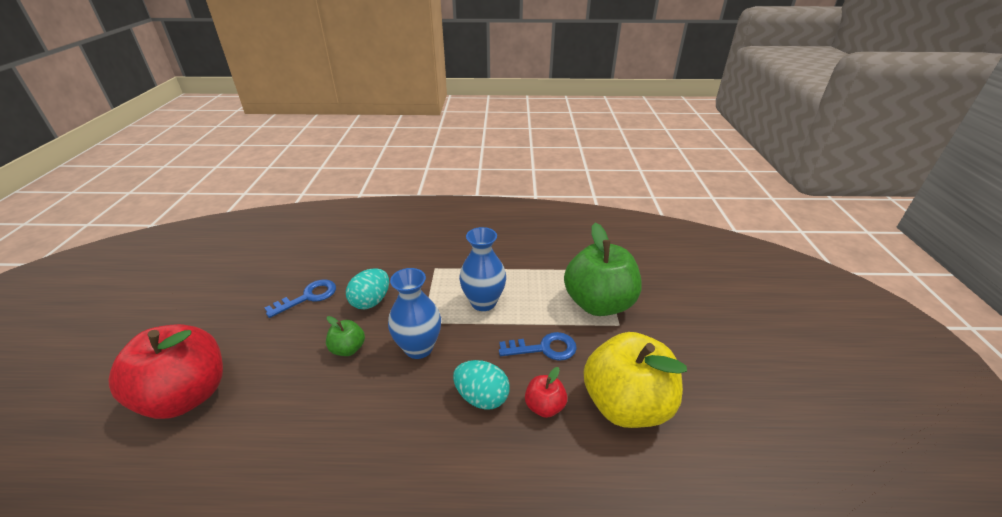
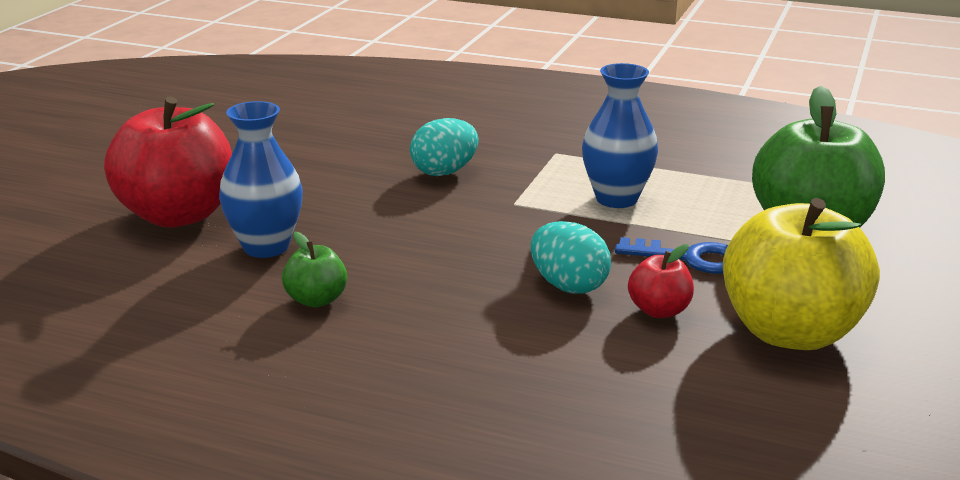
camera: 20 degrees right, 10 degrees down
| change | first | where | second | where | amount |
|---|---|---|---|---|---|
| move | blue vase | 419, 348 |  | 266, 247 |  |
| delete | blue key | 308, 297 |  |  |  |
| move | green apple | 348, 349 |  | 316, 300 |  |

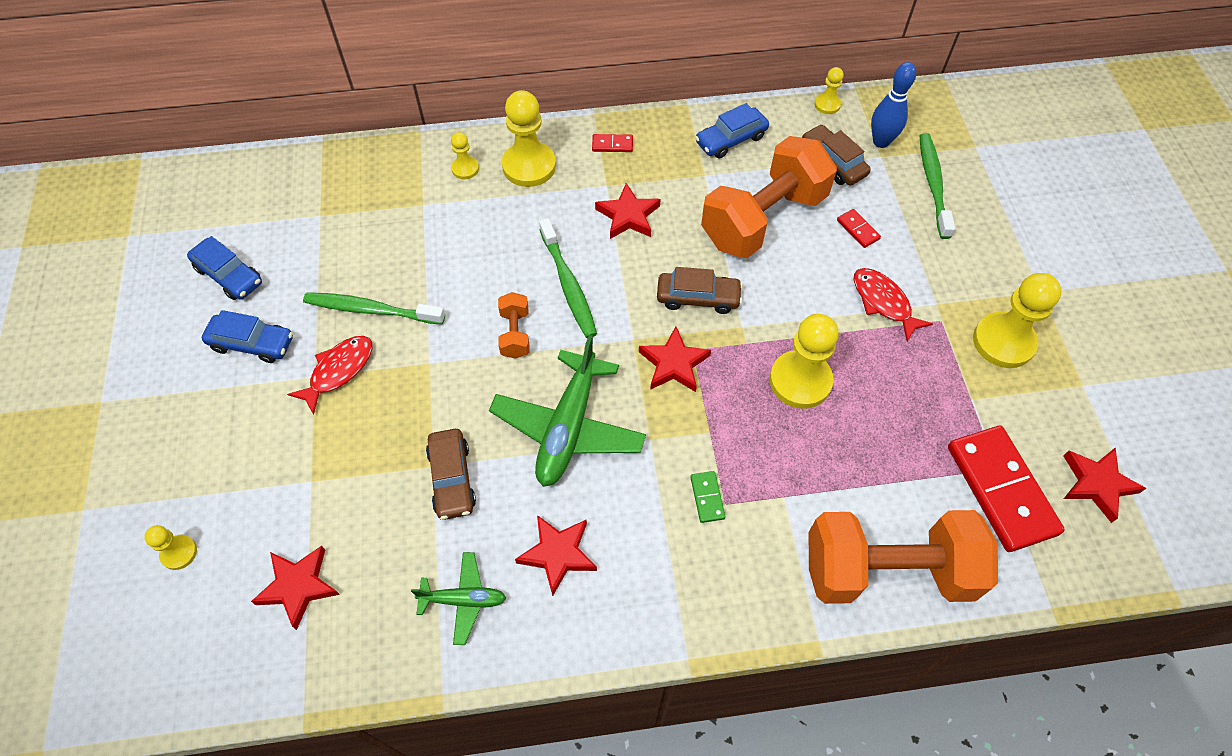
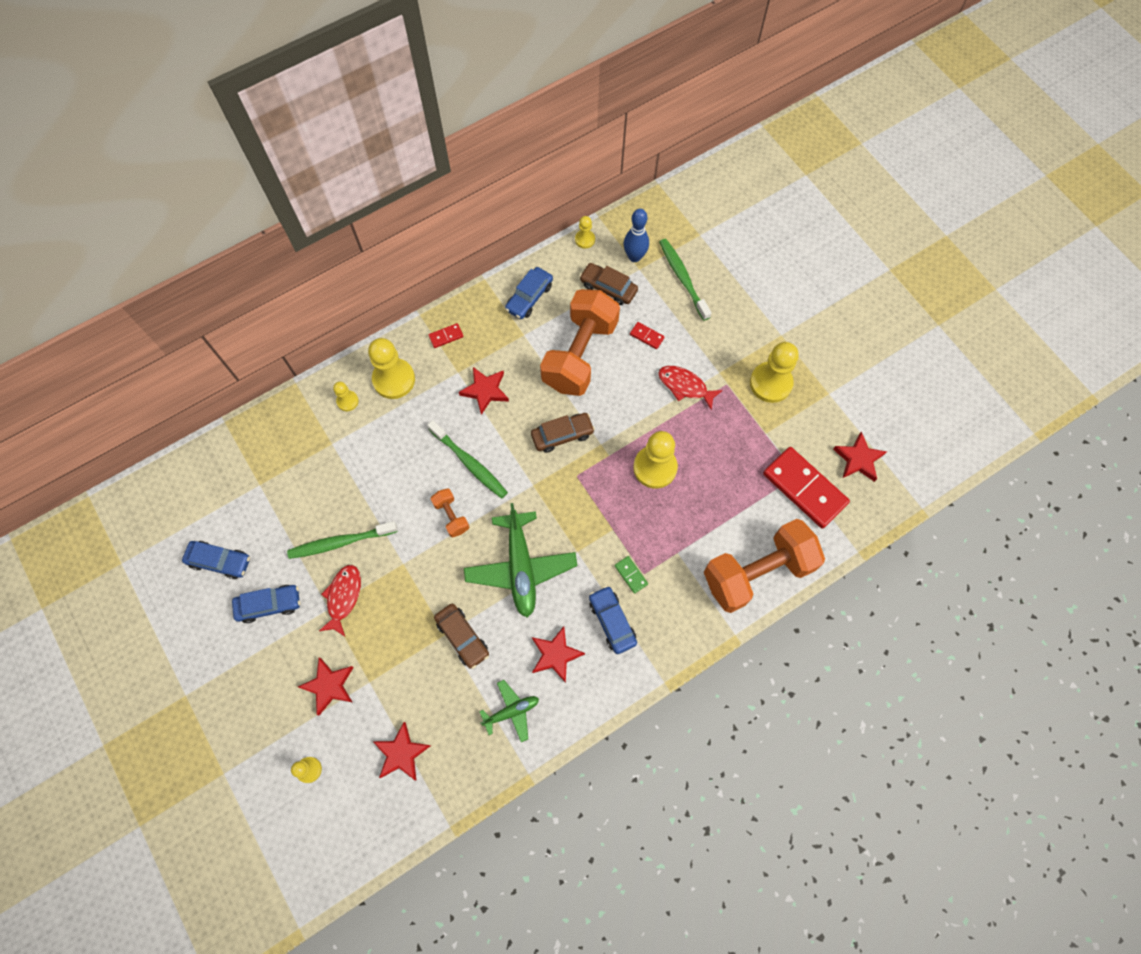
camera: 25 degrees left, 10 degrees up
| change | first | where | second | where | amount |
|---|---|---|---|---|---|
| move | red star | 674, 364 |  | 329, 686 |  |
| insert |  |  | blue car | 612, 621 |  |

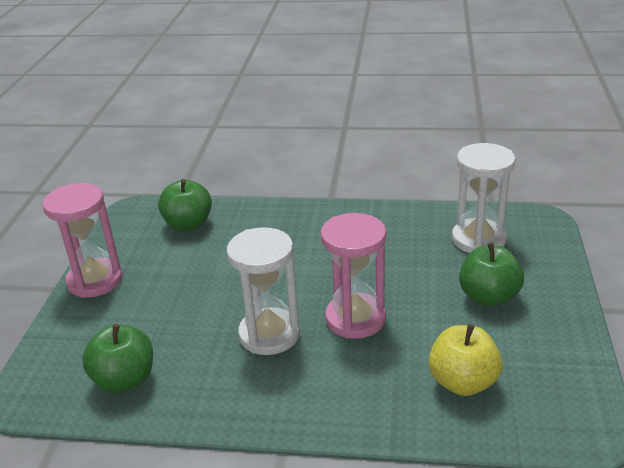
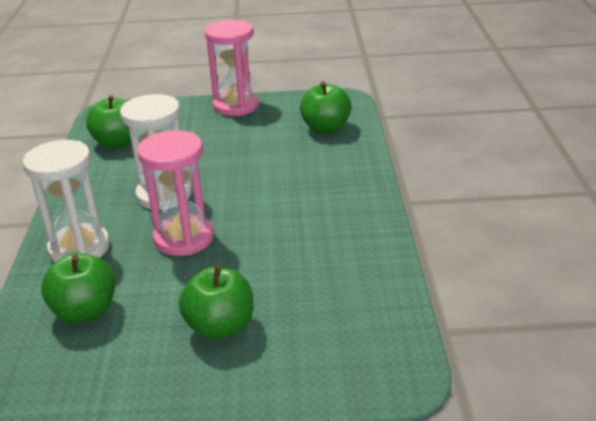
camera: 80 degrees right, 0 degrees up
| change | first | where | second | where | amount |
|---|---|---|---|---|---|
| move | white hourglass | 478, 239 |  | 79, 248 |  |
| recolor | yellow apple | 463, 382 | green apple | 85, 311 |  |

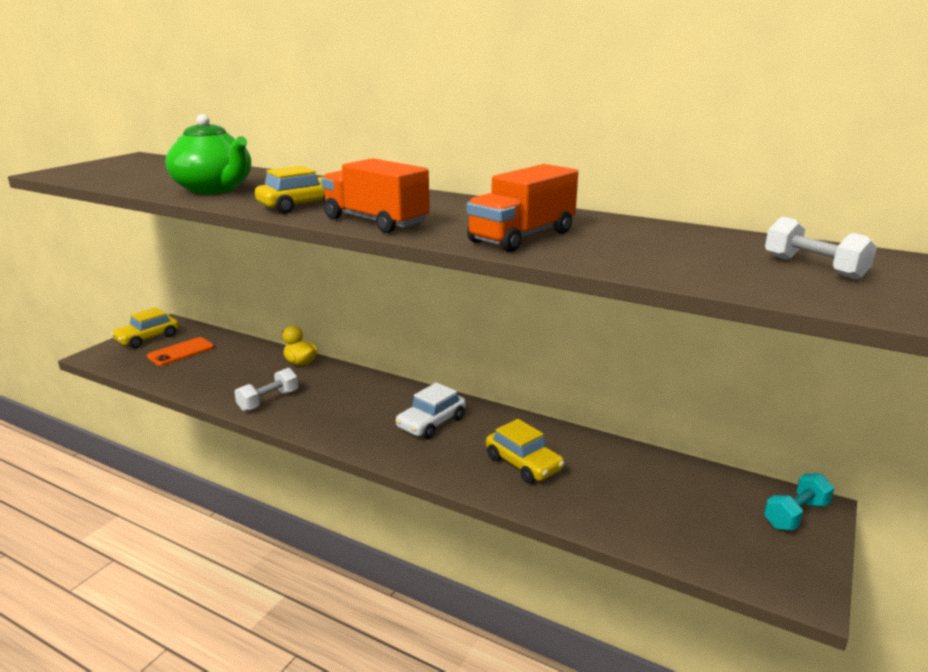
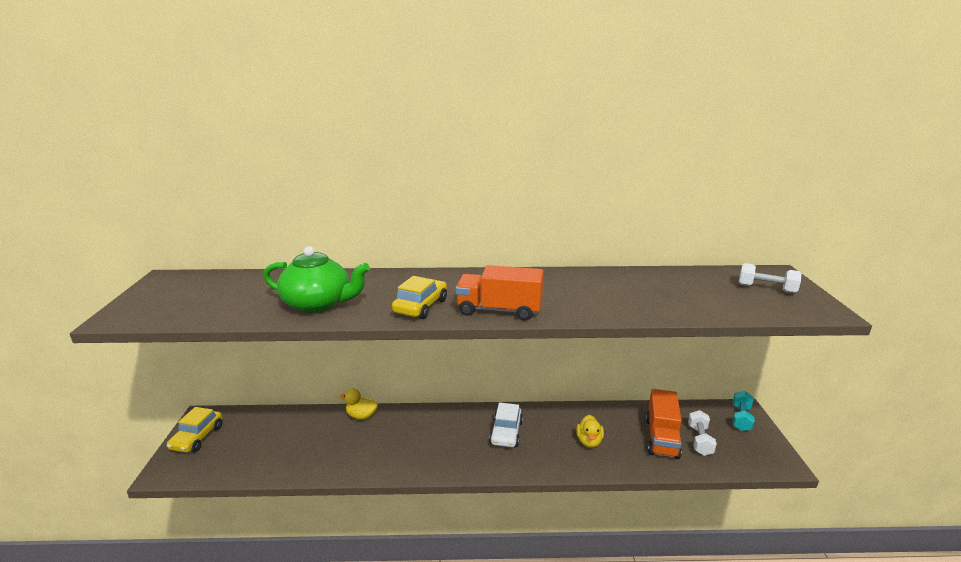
camera: 30 degrees left, 0 degrees up
| change | first | where | second | where | amount |
|---|---|---|---|---|---|
| move | orange truck | 522, 237 |  | 661, 438 |  |
| delete | orange phone | 181, 352 |  |  |  |
| move | white dumbbell | 268, 400 |  | 699, 440 |  |
| replace | yellow car | 523, 464 | yellow duck | 589, 441 |  |

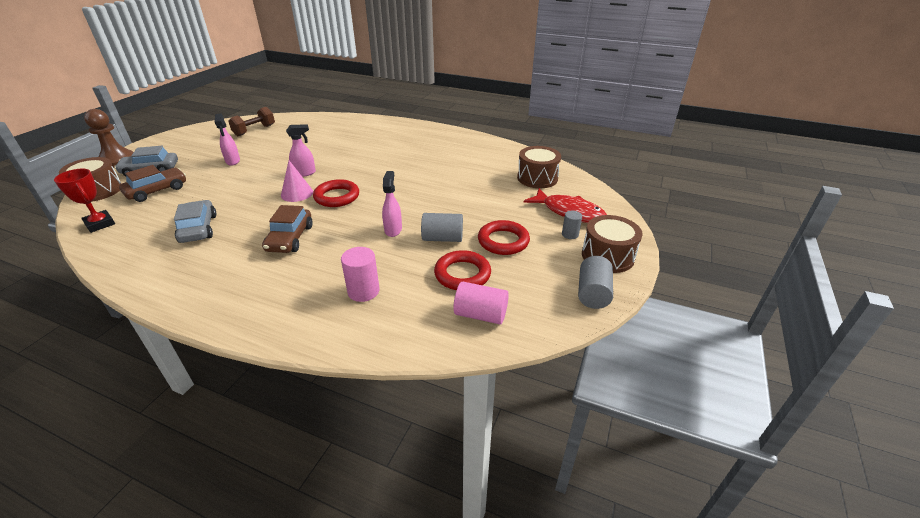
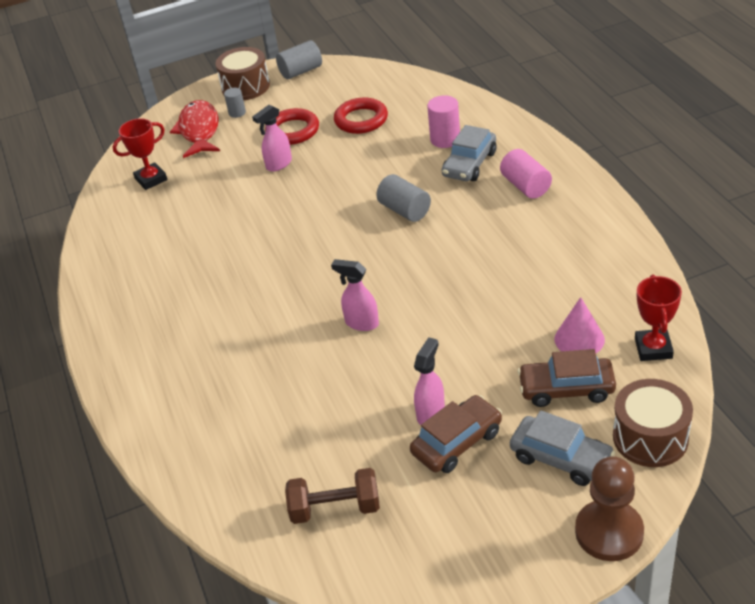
camera: 130 degrees left, 5 degrees up
| change | first | where | second | where | amount |
|---|---|---|---|---|---|
| replace | brown drum | 537, 178 | red trophy | 151, 179 |  |
| move | pink cone | 297, 193 |  | 579, 339 |  |
| move | pink spray bottle | 393, 230 |  | 278, 164 |  |
| delete | red ring | 337, 197 |  |  |  |
| move | grey car | 198, 228 |  | 469, 164 |  |
| move | brown car | 290, 238 |  | 457, 442 |  |
| move | grey cylinder | 442, 238 |  | 404, 210 |  |
| move | pink cylinder | 480, 314 |  | 525, 186 |  |

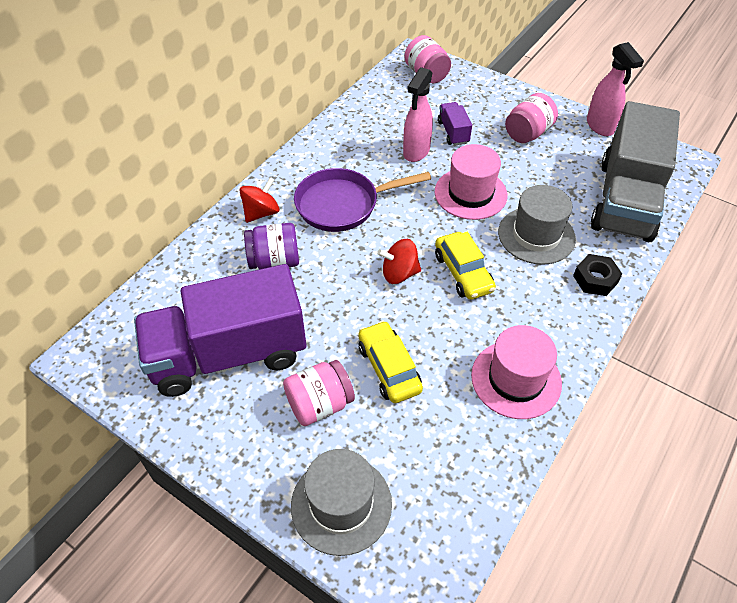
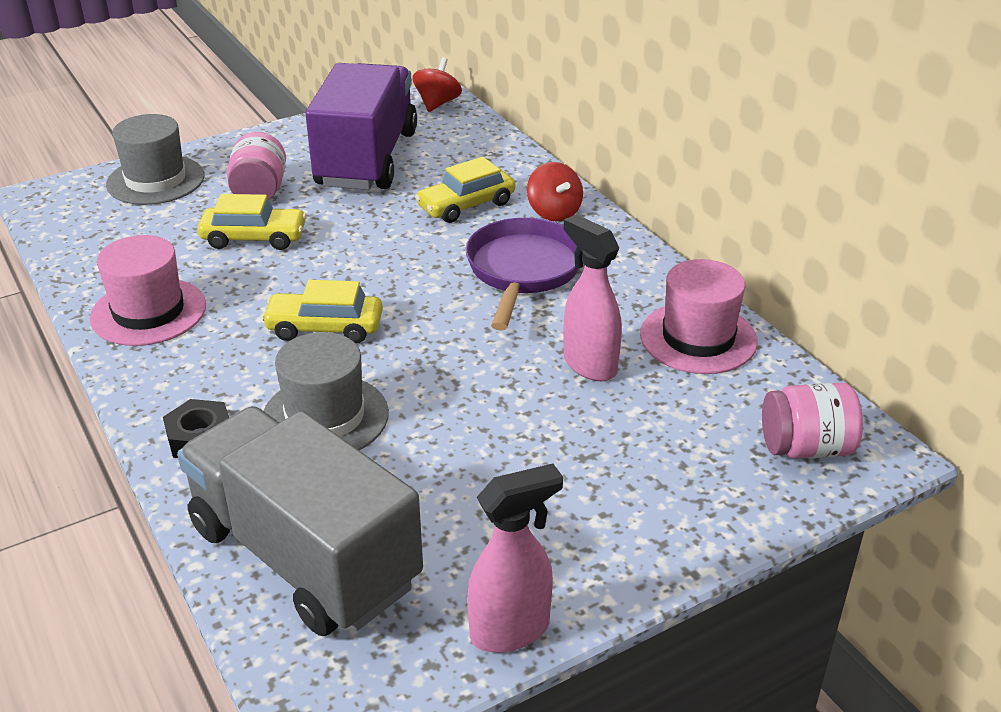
camera: 115 degrees right, 15 degrees down
| change | first | where | second | where | amount |
|---|---|---|---|---|---|
| rotate | pink spray bottle | 600, 126 |  | 511, 630 | 150 degrees clockwise |
| delete | pink jar | 527, 133 |  |  |  |
| delete | purple truck | 453, 132 |  |  |  |
| move | pink hat | 470, 193 |  | 698, 338 |  |
| replace | purple jar | 274, 261 | yellow car | 466, 205 |  |
| move | red spinning top | 399, 273 |  | 437, 104 |  |

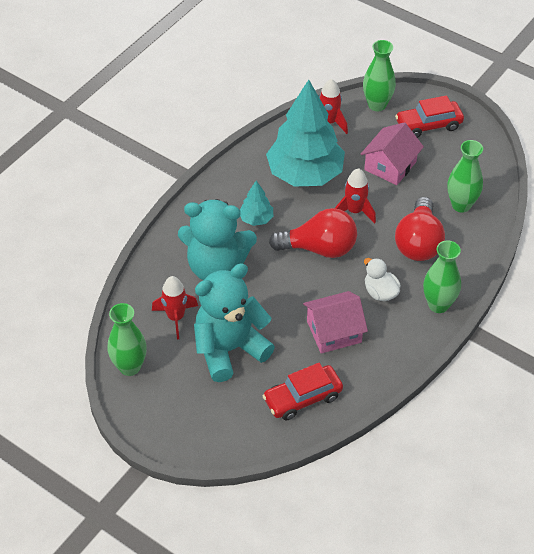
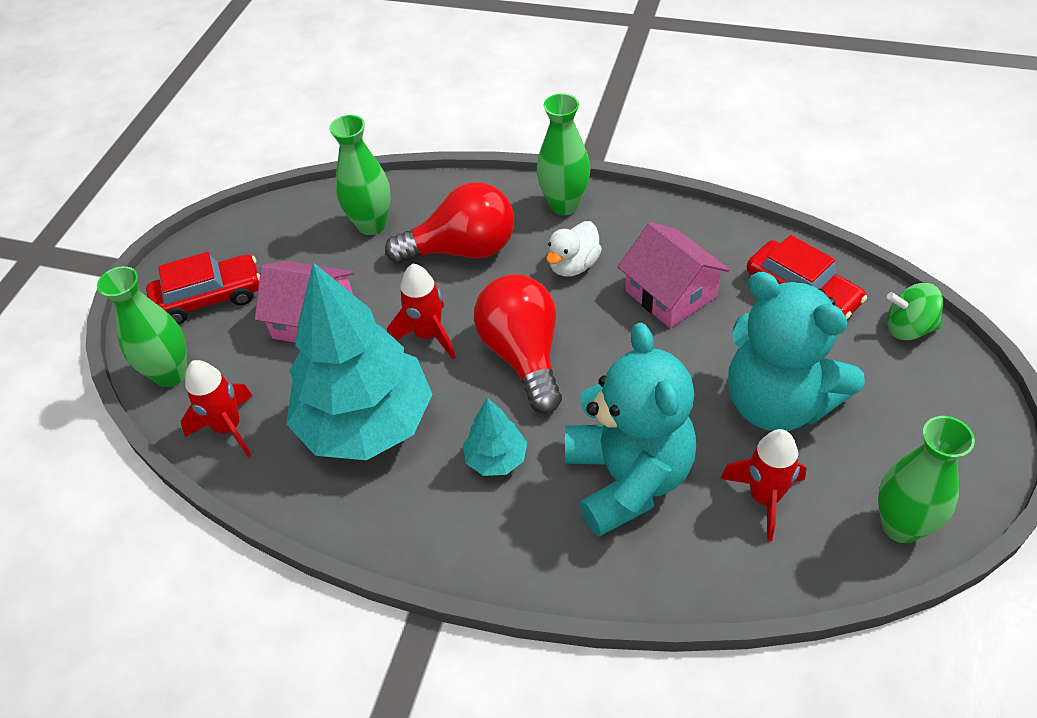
camera: 105 degrees left, 0 degrees up
| change | first | where | second | where | amount |
|---|---|---|---|---|---|
| rotate | red car | 428, 125 |  | 209, 298 | 75 degrees counterclockwise |
| insert |  |  | green spinning top | 908, 328 |  |

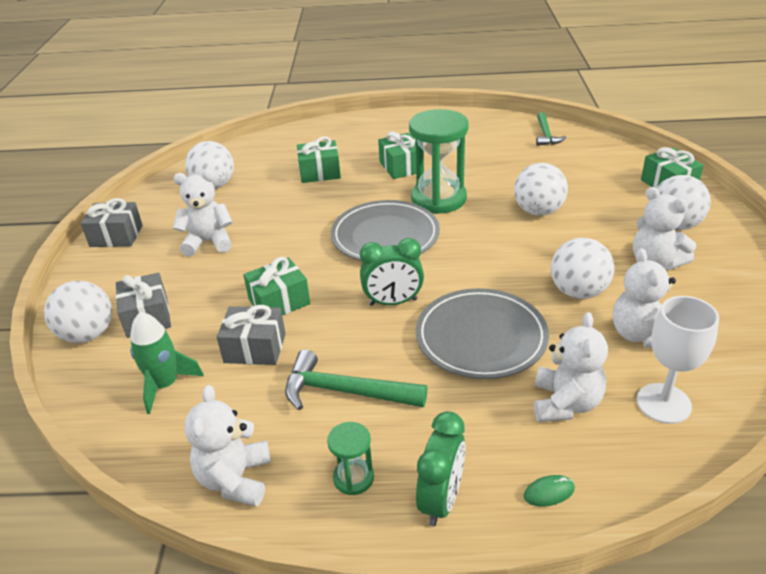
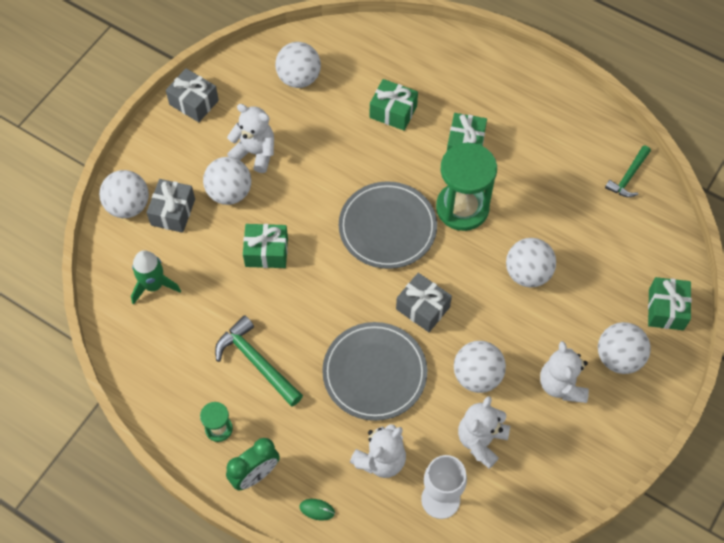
camera: 30 degrees right, 25 degrees up
| change | first | where | second | where | amount |
|---|---|---|---|---|---|
| delete | green clock | 393, 302 |  |  |  |
| move | grey gift | 255, 348 |  | 422, 308 |  |
| delete | white teddy bear | 235, 479 |  |  |  |
| insert |  |  | white ball | 229, 192 |  |

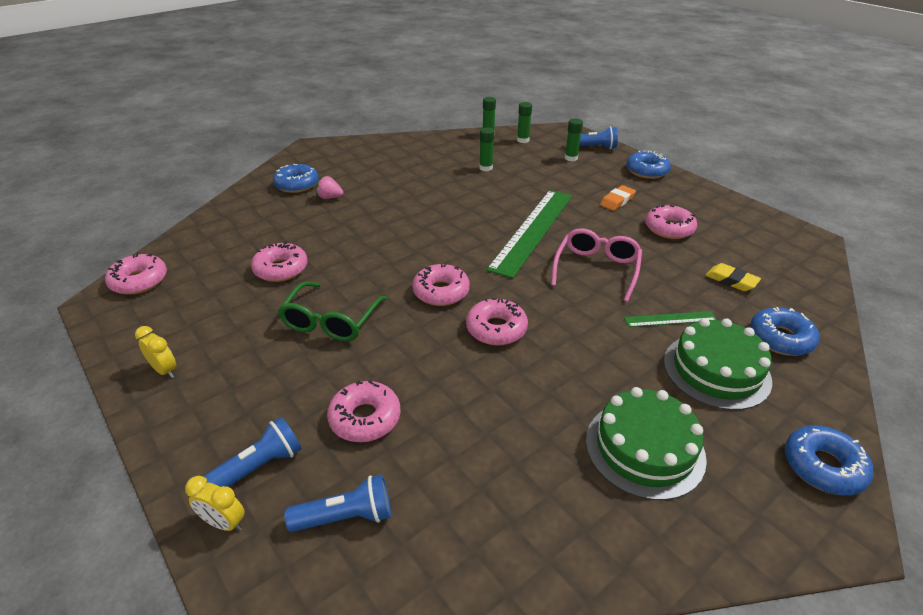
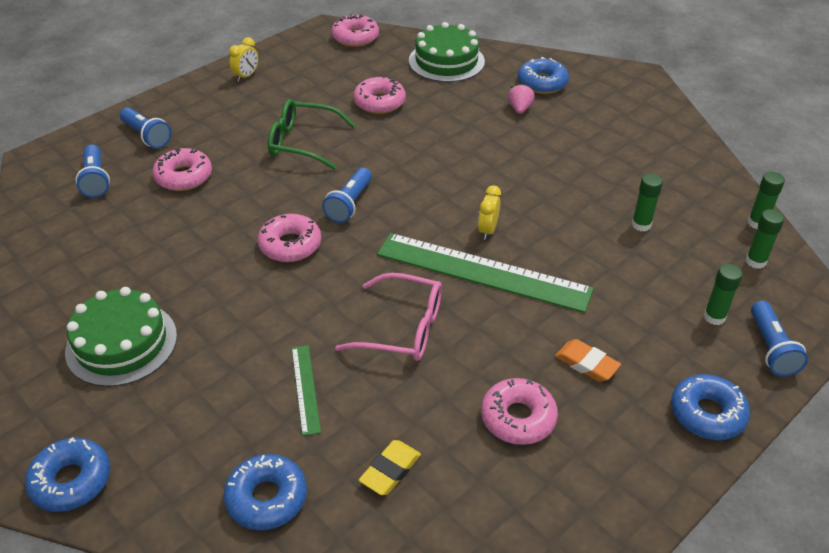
camera: 85 degrees right, 5 degrees up
| change | first | where | second | where | amount |
|---|---|---|---|---|---|
| replace | pink donut | 441, 292 | blue flashlight | 349, 204 |  |
| move | green cake | 716, 370 |  | 446, 61 |  |
| move | yellow clock | 224, 523 |  | 488, 230 |  |

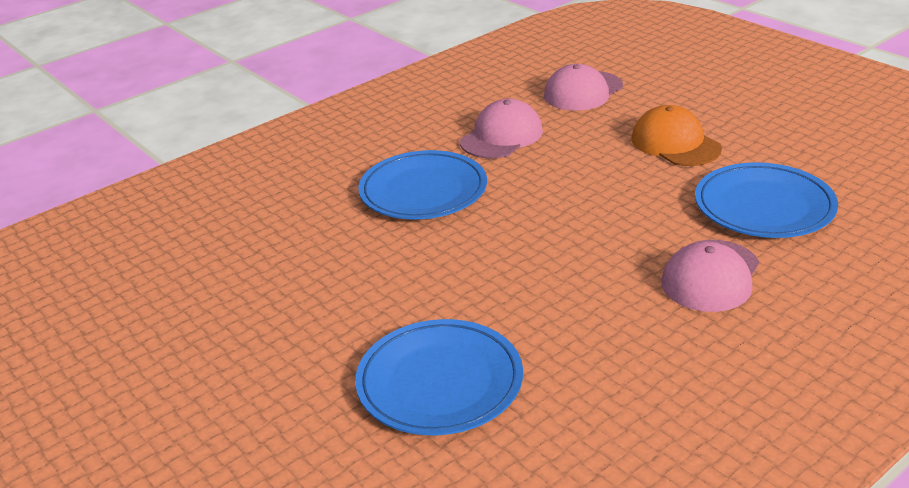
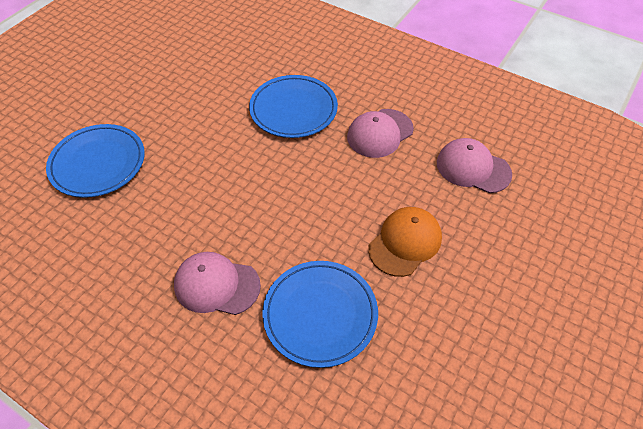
camera: 70 degrees right, 20 degrees up
| change | first | where | second | where | amount |
|---|---|---|---|---|---|
| rotate | pink cap | 501, 136 |  | 380, 133 | 120 degrees clockwise |

